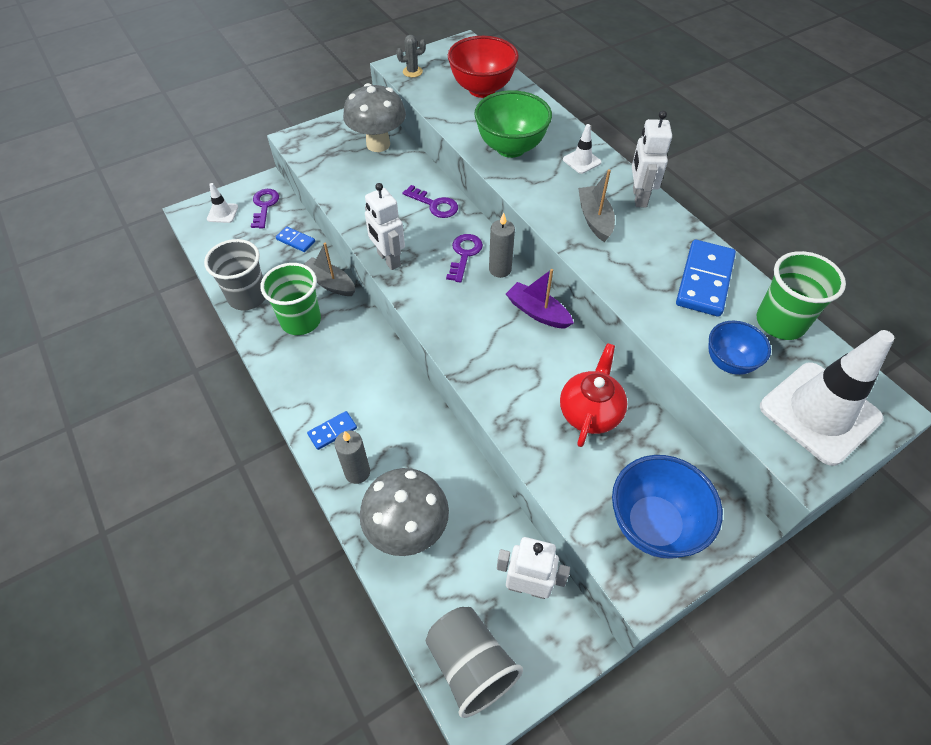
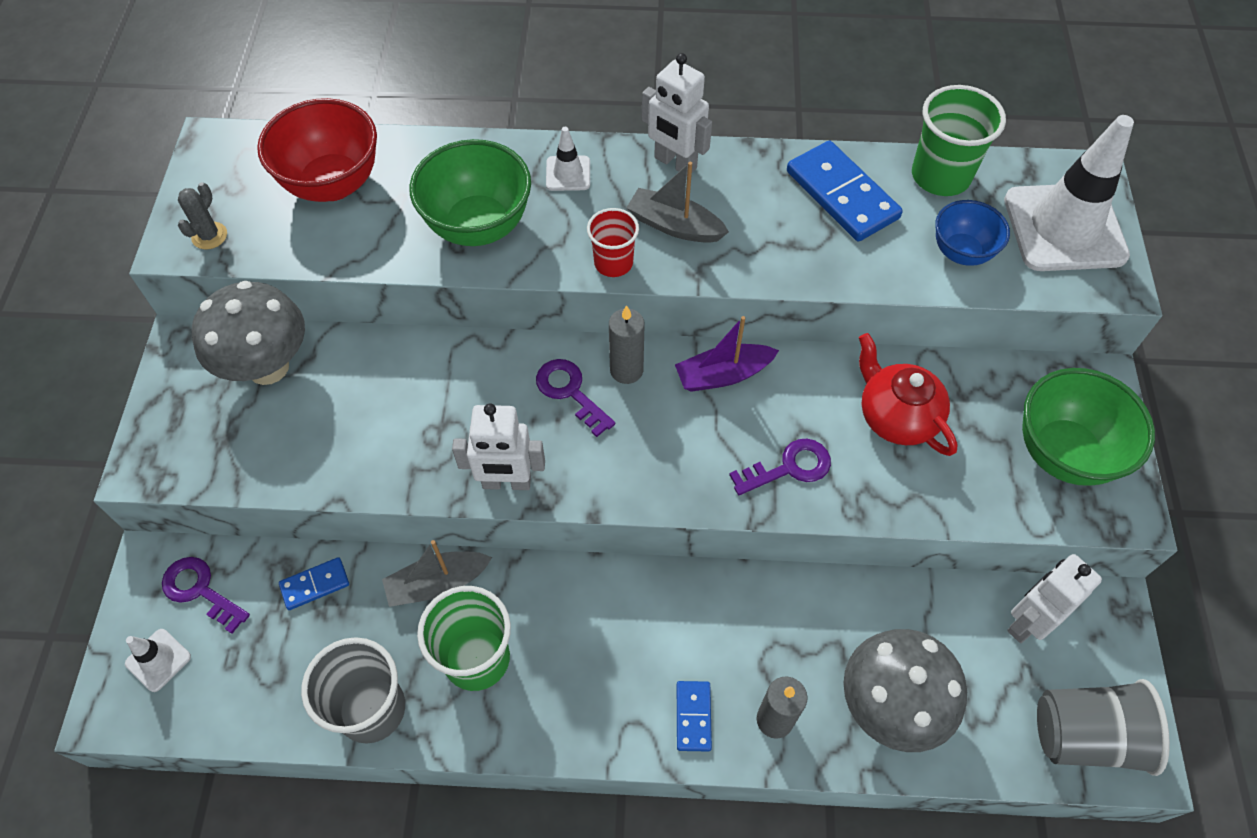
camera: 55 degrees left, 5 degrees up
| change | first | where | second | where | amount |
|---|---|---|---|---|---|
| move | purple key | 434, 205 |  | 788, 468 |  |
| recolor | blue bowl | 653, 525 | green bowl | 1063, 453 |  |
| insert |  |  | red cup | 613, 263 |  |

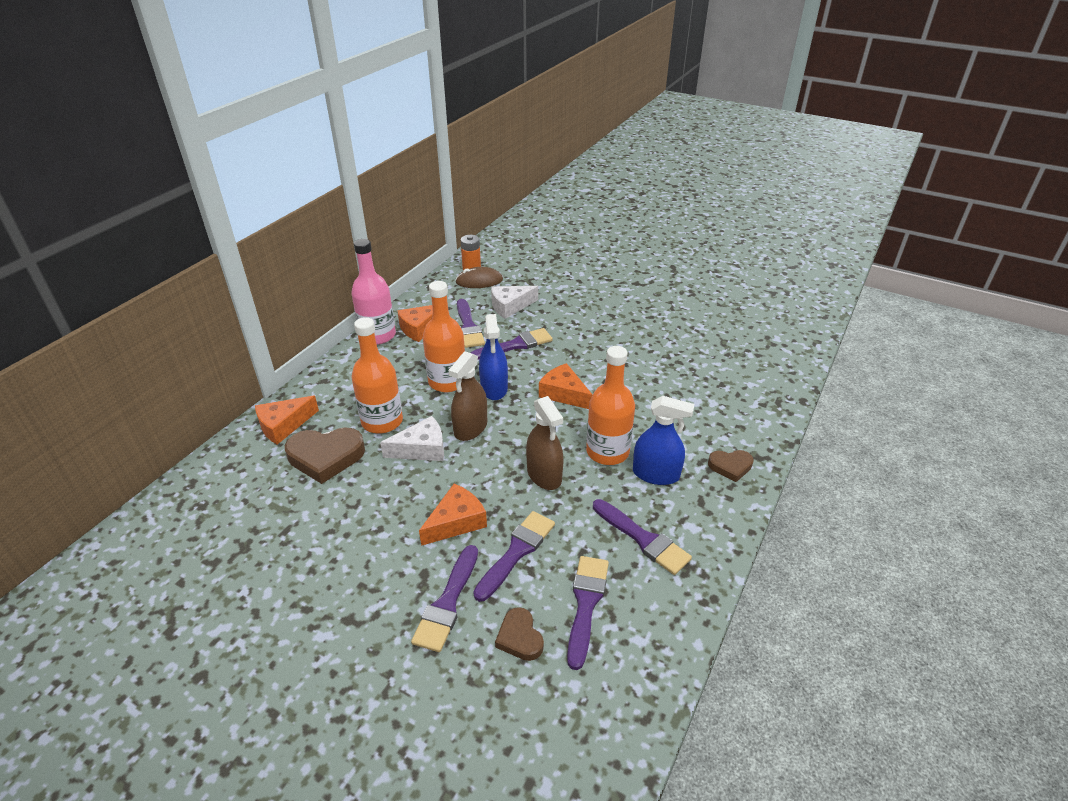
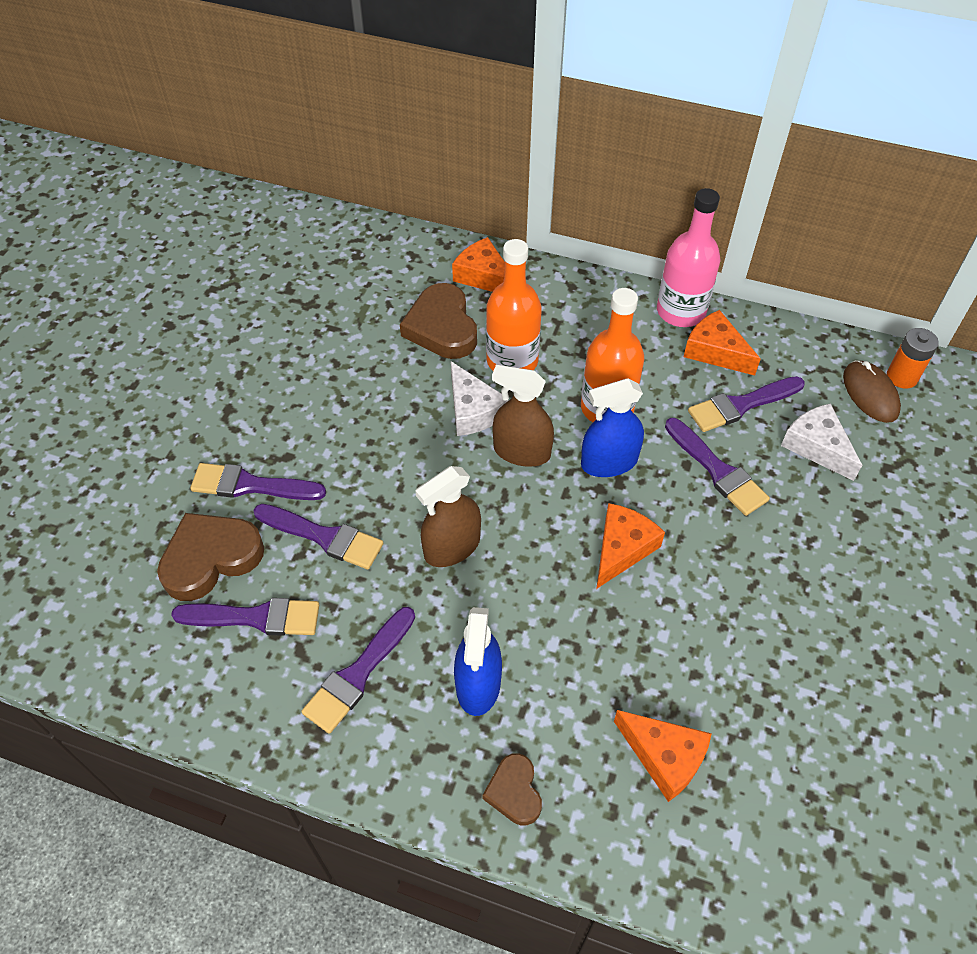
camera: 80 degrees right, 15 degrees up
| change | first | where | second | where | amount |
|---|---|---|---|---|---|
| delete | orange bottle | 607, 452 |  |  |  |
| move | orange cheese | 456, 522 |  | 664, 757 |  |
| resize | brown heart | 519, 637 |  | 211, 558 | x1.76 |

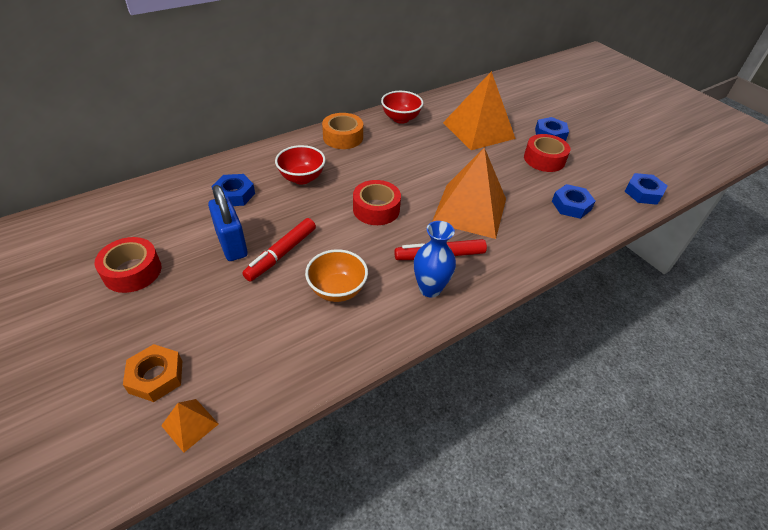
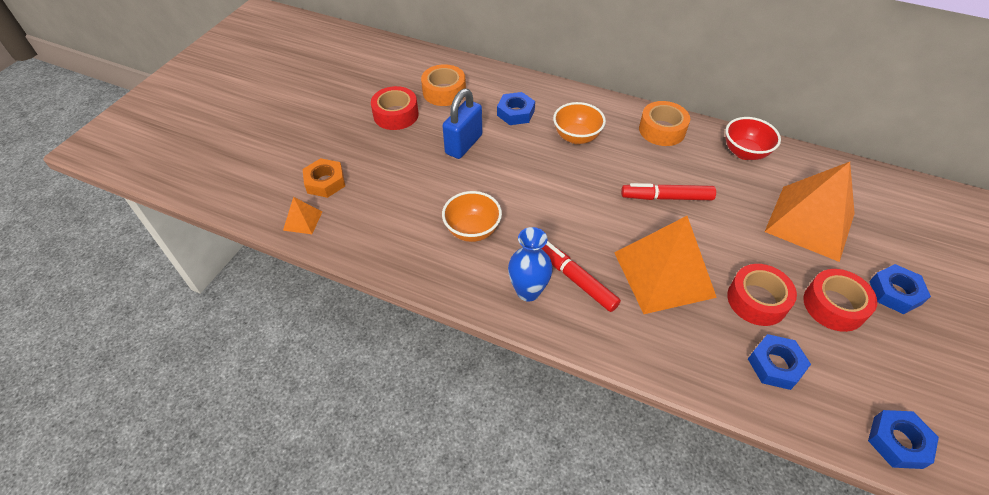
camera: 60 degrees right, 5 degrees up
| change | first | where | second | where | amount |
|---|---|---|---|---|---|
| recolor | red bowl | 302, 178 | orange bowl | 576, 137 |  |
| move | red tape | 376, 209 |  | 757, 300 |  |
| move | red marker | 281, 254 |  | 666, 197 |  |
| insert |  |  | orange tape | 444, 92 |  |

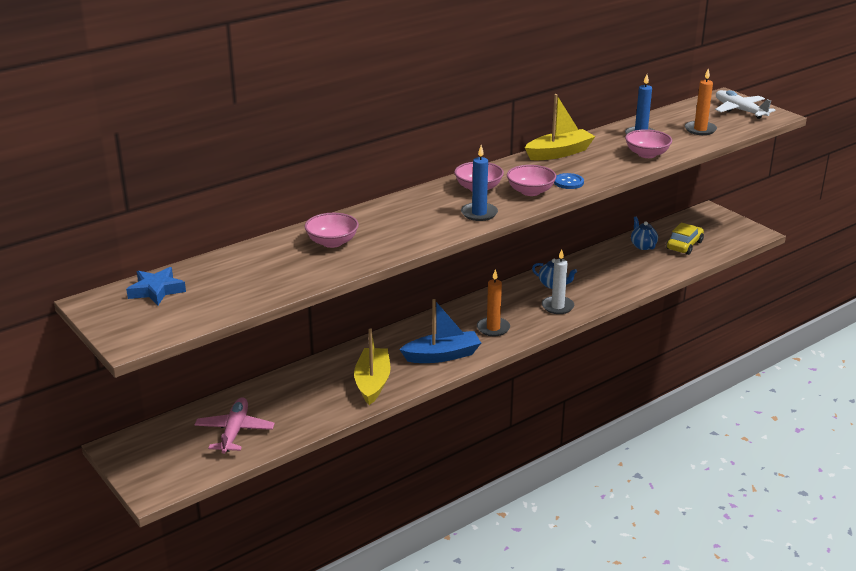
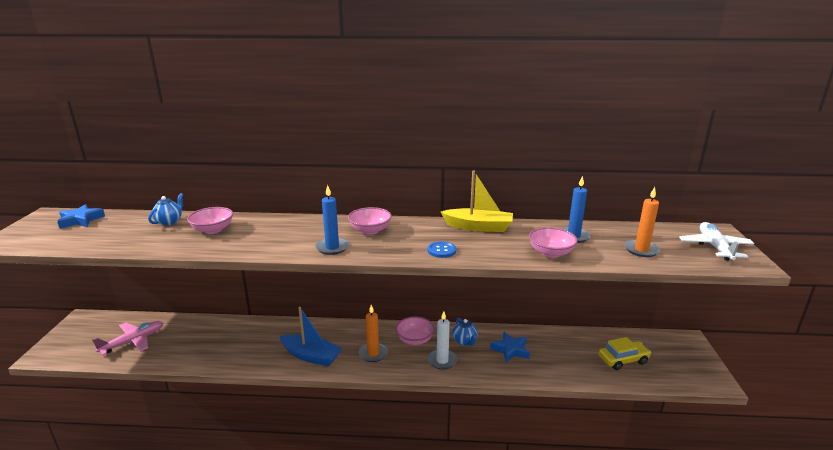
camera: 40 degrees right, 5 degrees down
| change | first | where | second | where | amount |
|---|---|---|---|---|---|
| move | pink bowl | 530, 191 |  | 415, 340 |  |
| move | blue teapot | 643, 246 |  | 169, 222 |  |
| delete | yellow boat | 372, 383 |  |  |  |
| insert |  |  | blue star | 510, 350 |  |

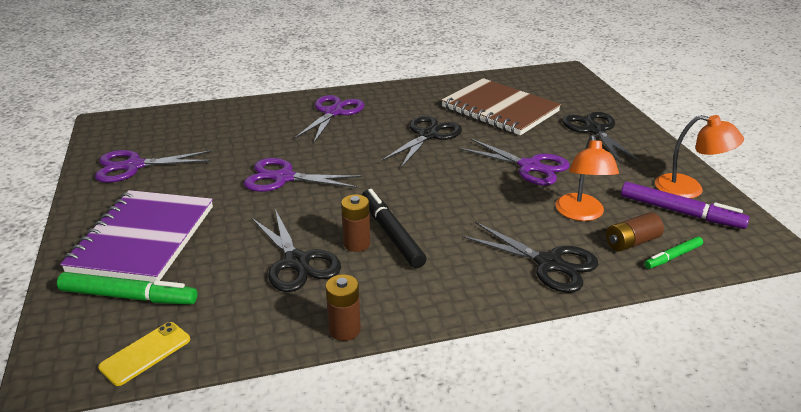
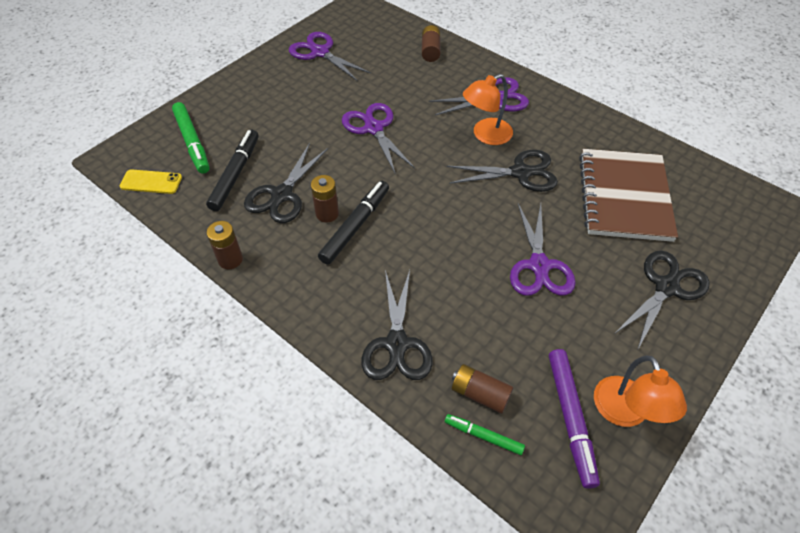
camera: 55 degrees right, 20 degrees up
| change | first | where | second | where | amount |
|---|---|---|---|---|---|
| move | orange lamp | 581, 214 |  | 485, 135 |  |
| delete | purple notebook | 143, 238 |  |  |  |
| insert |  |  | brown battery | 430, 51 |  |
| insert |  |  | black marker | 235, 174 |  |

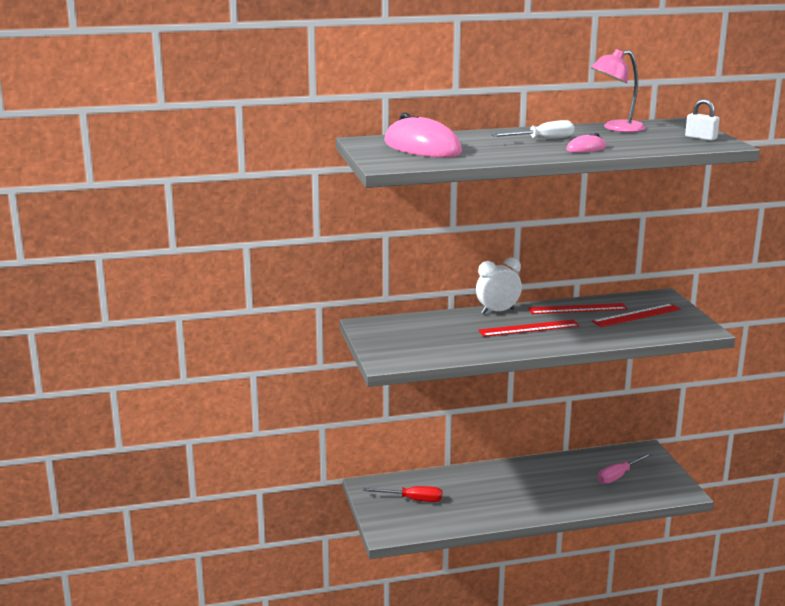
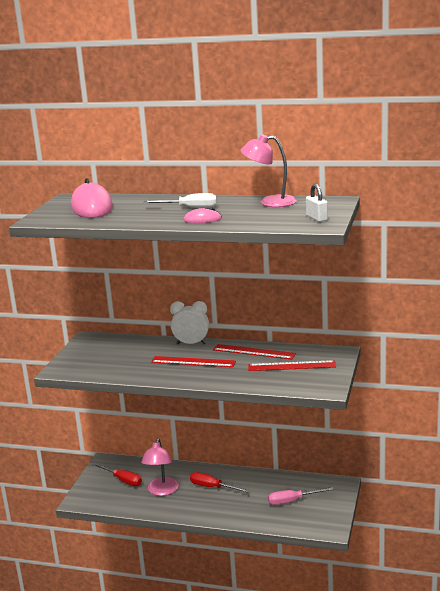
camera: 30 degrees right, 0 degrees up
| change | first | where | second | where | amount |
|---|---|---|---|---|---|
| insert |  |  | pink lamp | 162, 491 |  |
| insert |  |  | red screwdriver | 212, 487 |  |

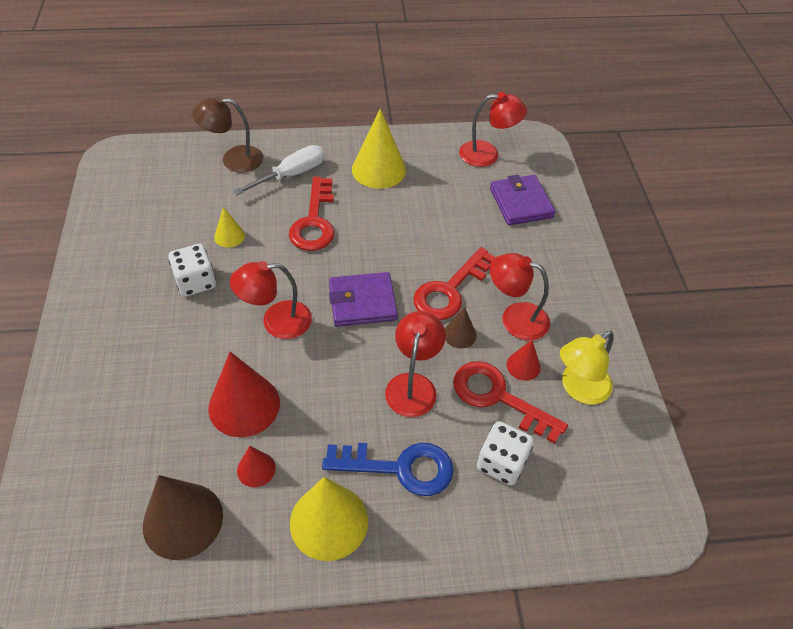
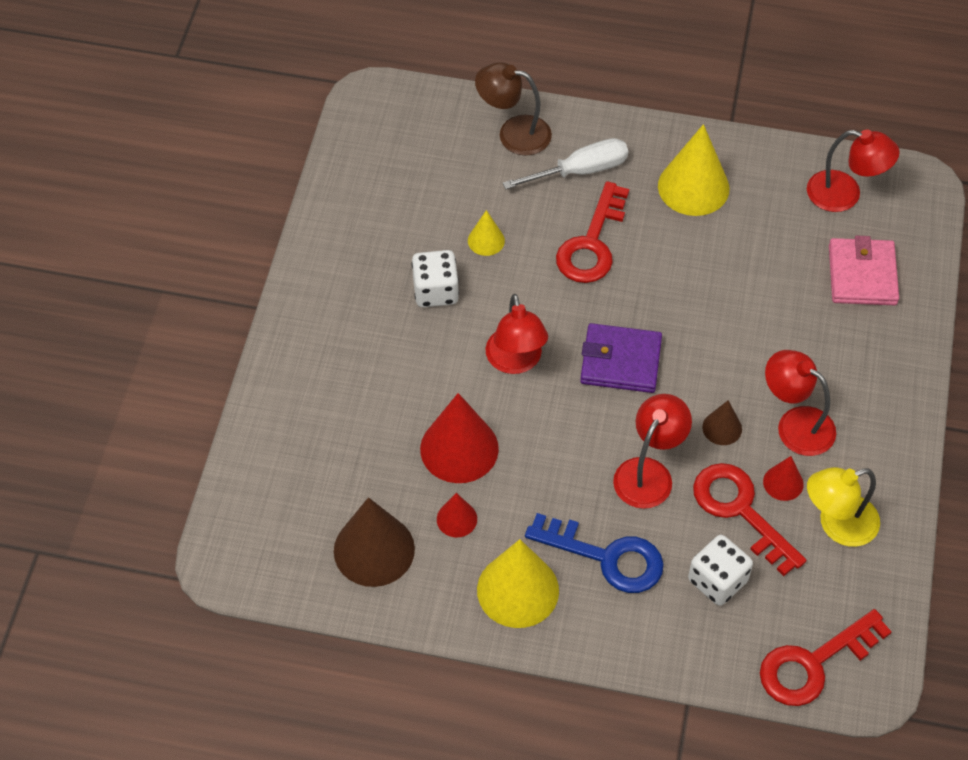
camera: 20 degrees right, 5 degrees up
| change | first | where | second | where | amount |
|---|---|---|---|---|---|
| recolor | purple wallet | 521, 203 | pink wallet | 862, 275 |  |
| move | red key | 450, 290 |  | 813, 664 |  |
| rotate | red lamp | 276, 321 |  | 516, 361 | 105 degrees counterclockwise |

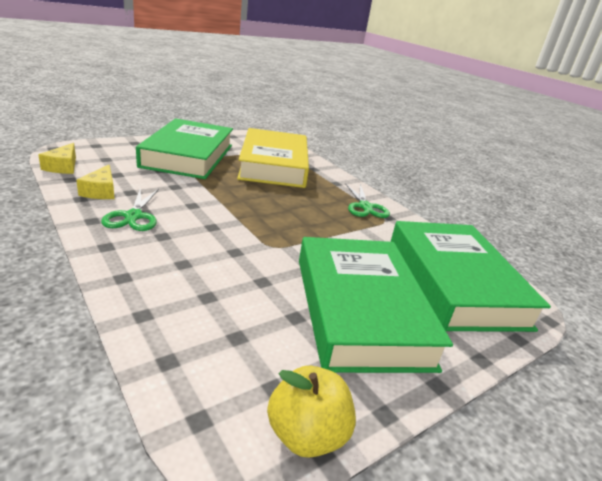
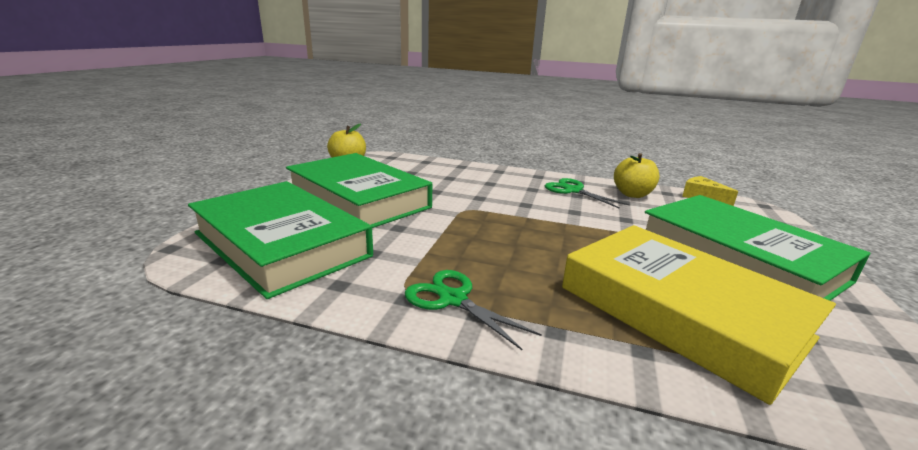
camera: 145 degrees right, 5 degrees down
| change | first | where | second | where | amount |
|---|---|---|---|---|---|
| replace | yellow cheese | 101, 191 | yellow apple | 632, 194 |  |

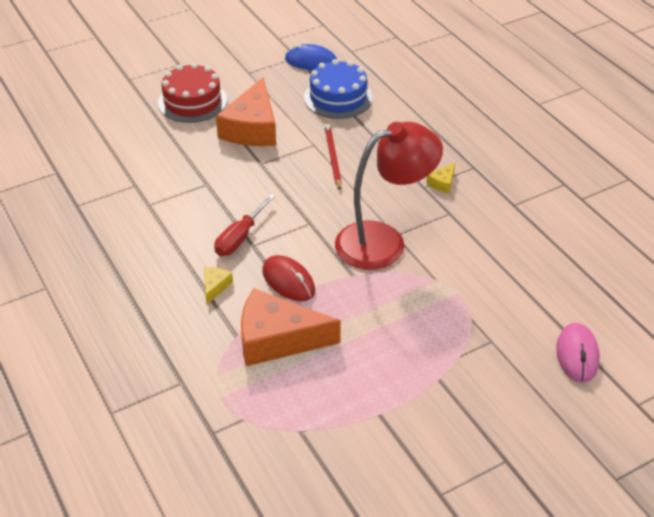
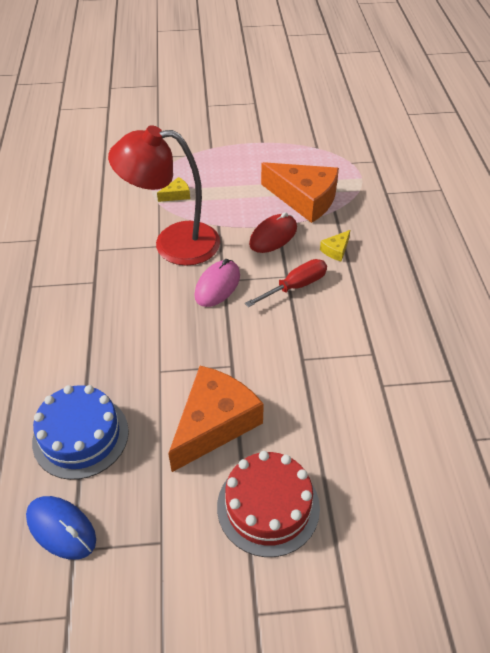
camera: 155 degrees left, 5 degrees up
| change | first | where | second | where | amount |
|---|---|---|---|---|---|
| delete | red pencil | 332, 158 |  |  |  |
| move | yellow cheese | 442, 183 |  | 176, 195 |  |
| rotate | red mouse | 288, 281 |  | 273, 236 | 60 degrees clockwise |
| move | pink mouse | 577, 355 |  | 217, 285 |  |

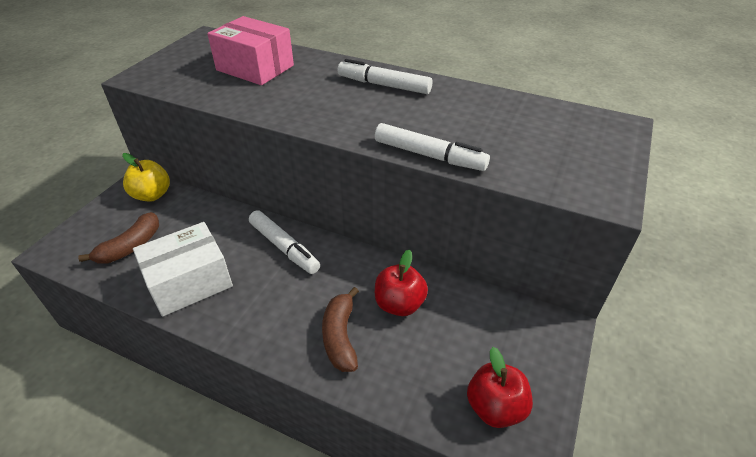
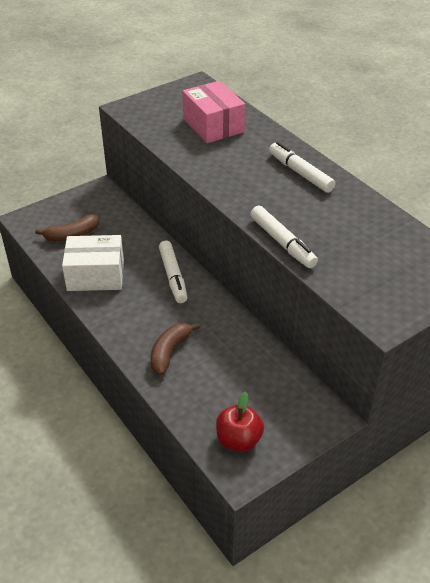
camera: 30 degrees right, 0 degrees up
| change | first | where | second | where | amount |
|---|---|---|---|---|---|
| delete | yellow apple | 152, 195 |  |  |  |
| delete | red apple | 399, 304 |  |  |  |

